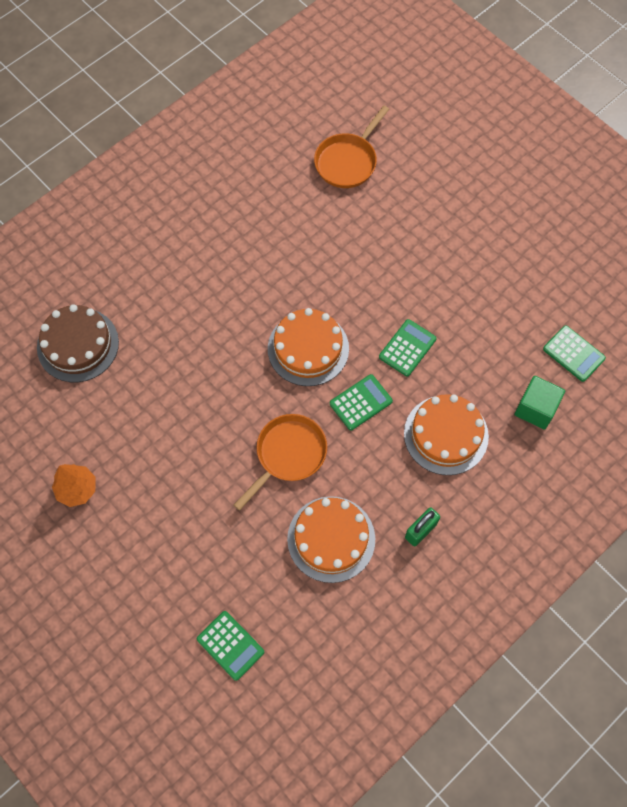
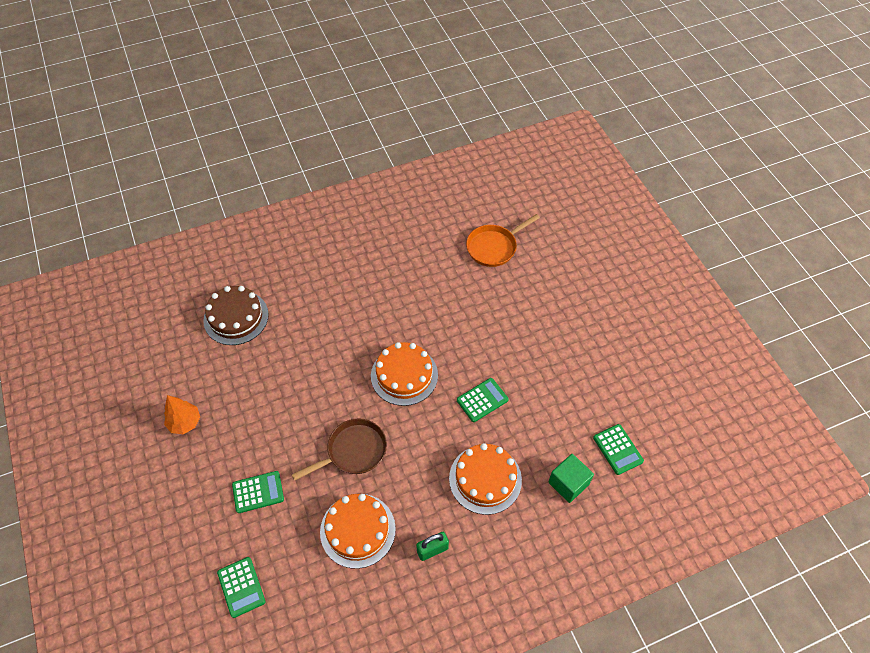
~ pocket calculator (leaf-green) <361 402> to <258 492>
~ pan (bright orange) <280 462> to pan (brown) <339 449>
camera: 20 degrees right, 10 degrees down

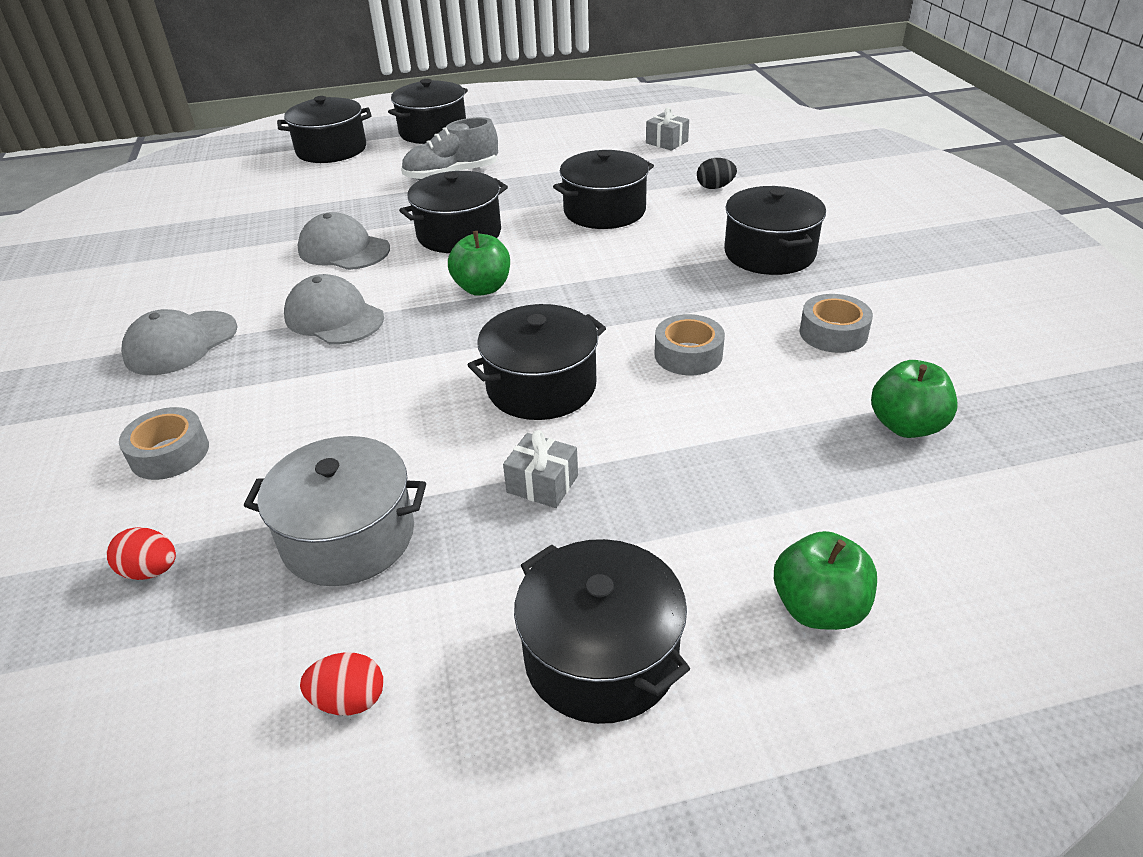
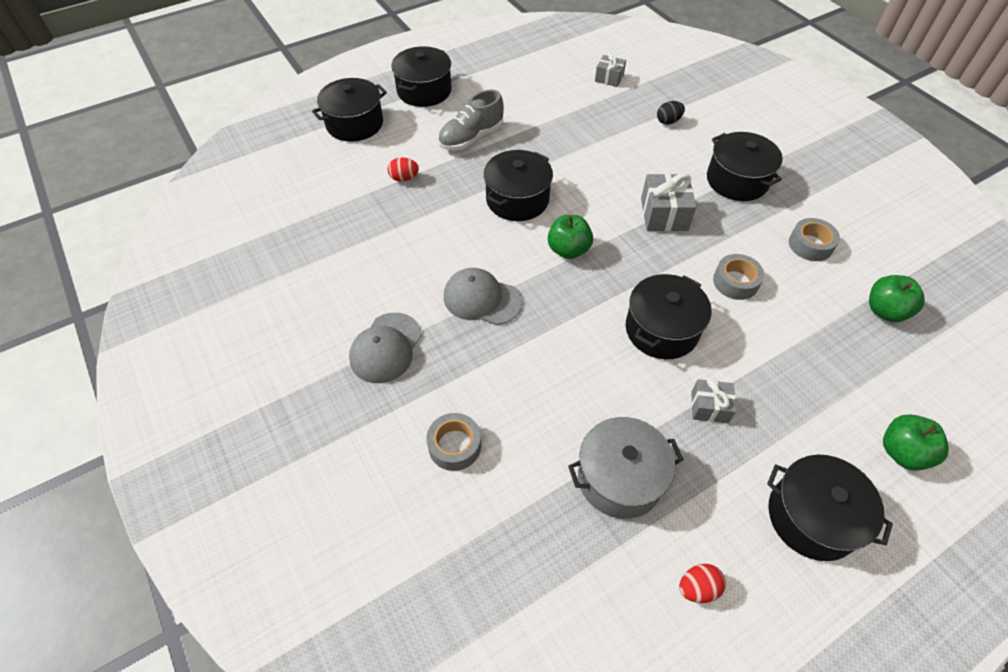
- stockpot (jet-black) <603 189>
- peaked cap (ash-grey) <344 241>
~ egg shape (scarlet) <141 553> to <403 169>
+ gift (ash-grey) <668 202>
camera: 20 degrees left, 15 degrees up

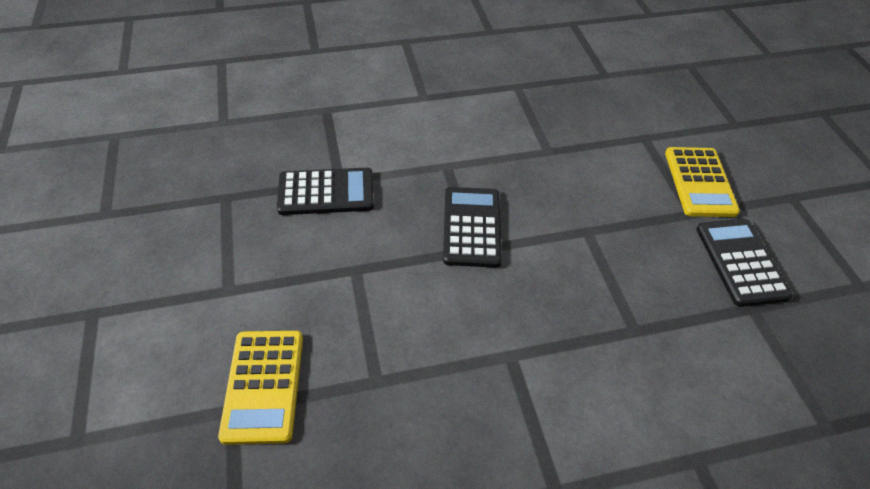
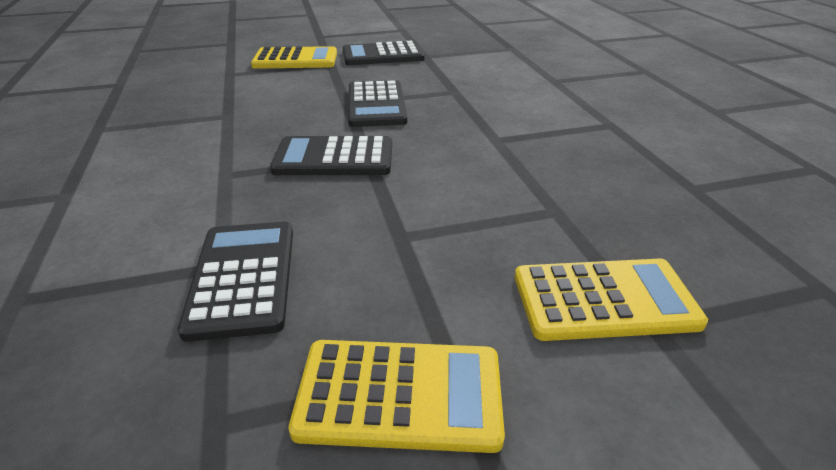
+ pocket calculator (jet-black) <377 103>
+ pocket calculator (yellow) <397 396>
camera: 90 degrees left, 15 degrees down

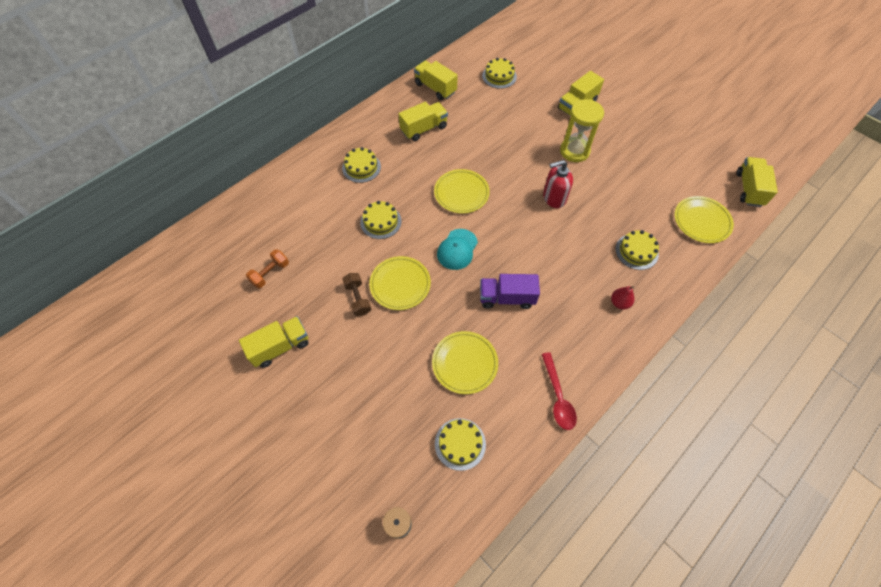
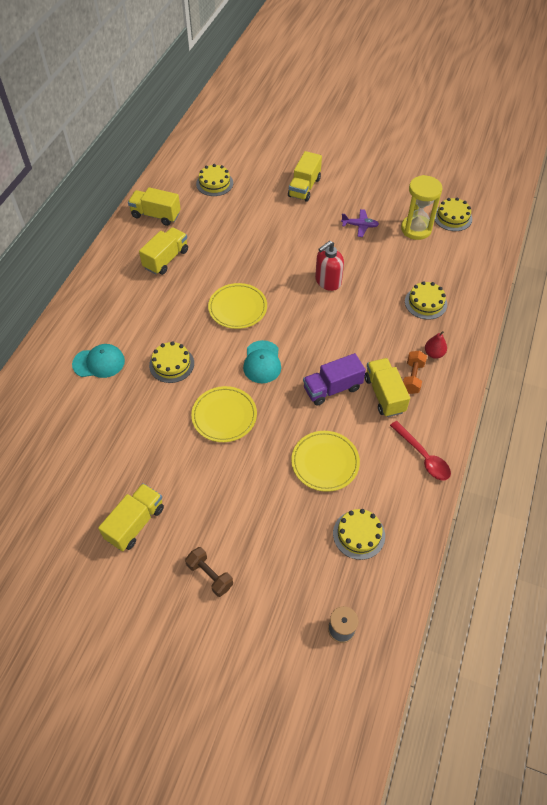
~ sand timer (yellow) <582 130> to <421 207>
~ layer cake (yellow) <361 165> to <453 214>
~ truck (yellow) <757 182> to <387 387>
- dinner plate (yellow) <704 219>
~ dumbbell (bright orange) <267 268> to <415 372>
~ dumbbell (brown) <356 294> to <209 572>
+ toy plane (purple) <360 223>
+ peaked cap (turquoise) <98 361>
camera: 25 degrees left, 5 degrees down

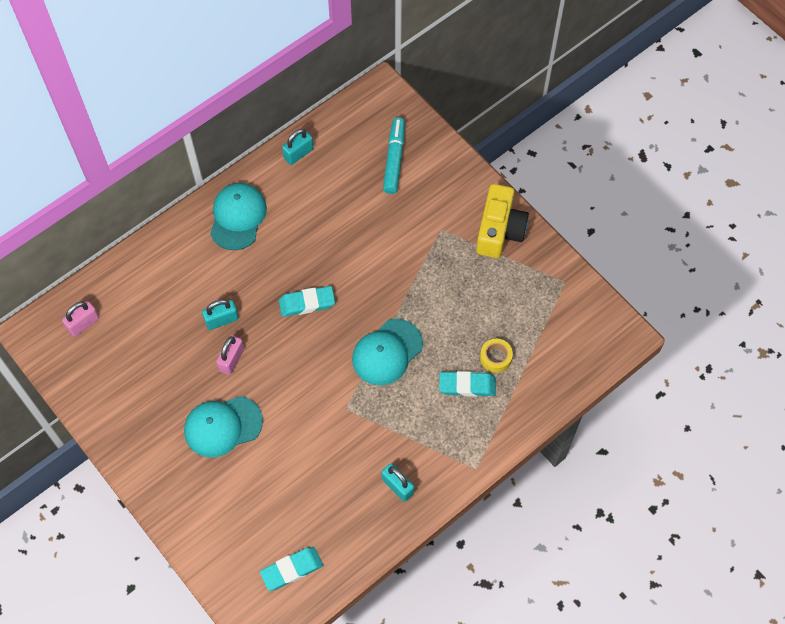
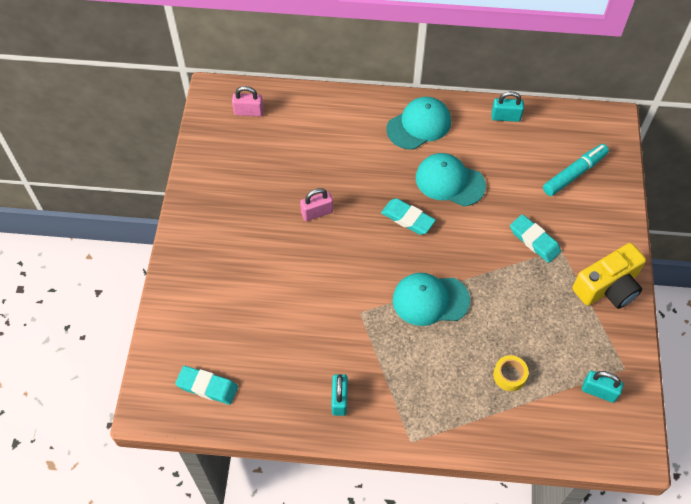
~ small lock (turquoise) <220 314> to <603 387>
~ pencil eraser (turquoise) <467 384> to <535 238>
~ peaked cap (turquoise) <223 427> to <451 179>
camera: 45 degrees right, 5 degrees down

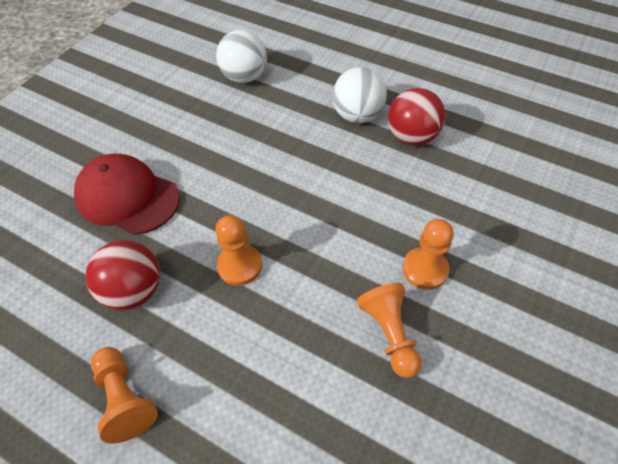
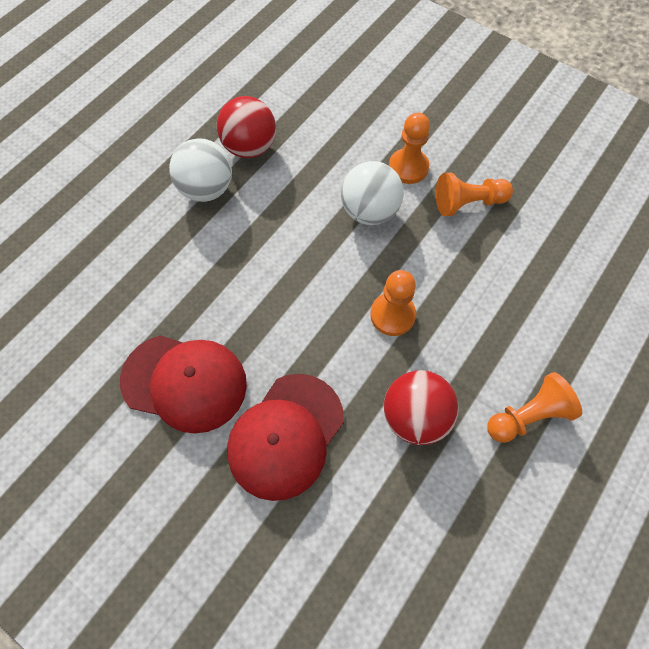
~ play ball (pure white) <241 56> to <372 193>
+ peaked cap (scarlet) <183 384>
camera: 85 degrees left, 10 degrees up

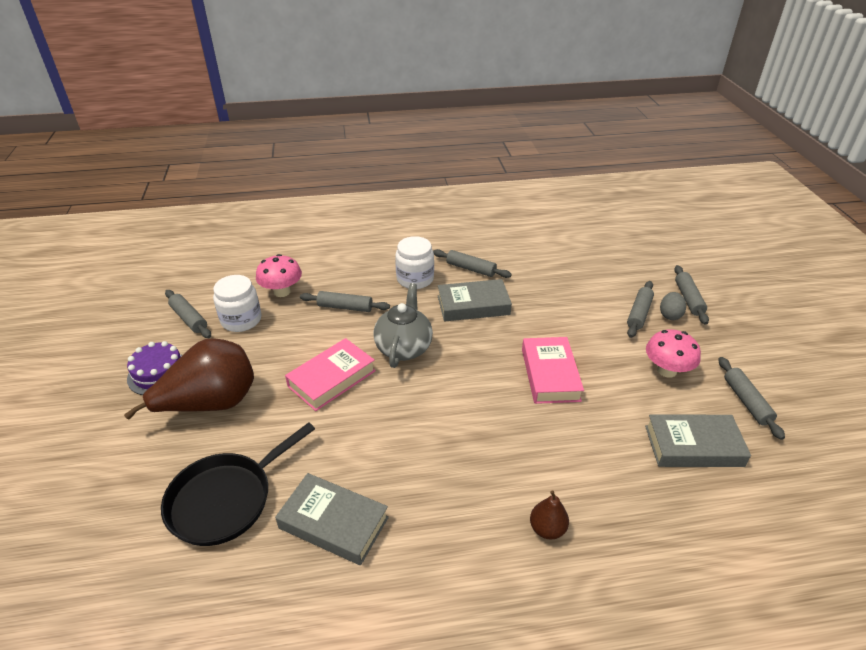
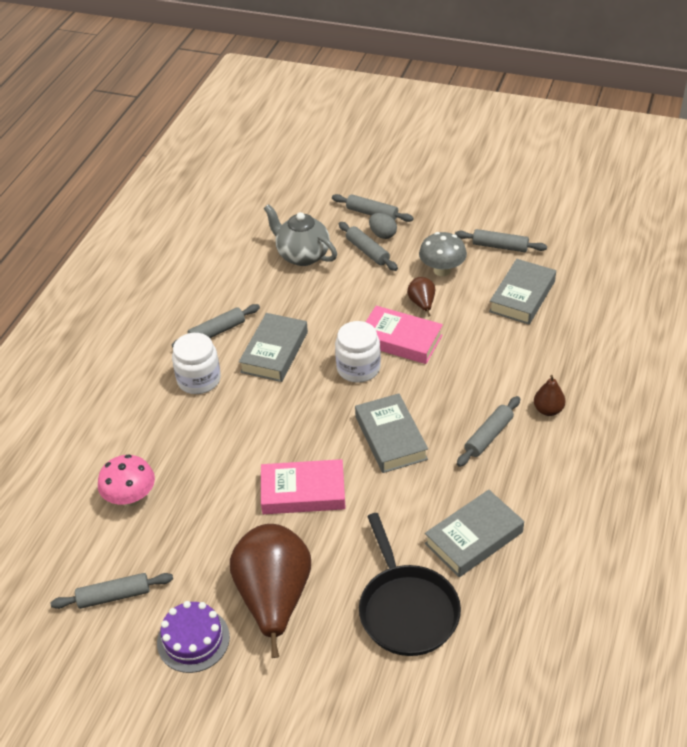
~ jar (pure white) <237 303> to <358 352>
~ teapot (ash-grey) <403 325> to <300 235>
~ rolling pin (ash-grey) <345 301> to <488 431>
~ mushroom (pink) <673 353> to mushroom (ash-grey) <443 254>
~ book (pink) <330 374> = <303 486> 75 degrees counterclockwise
+ toy pear (brown) <421 297>
+ book (ash-grey) <391 433>
camera: 60 degrees left, 5 degrees up

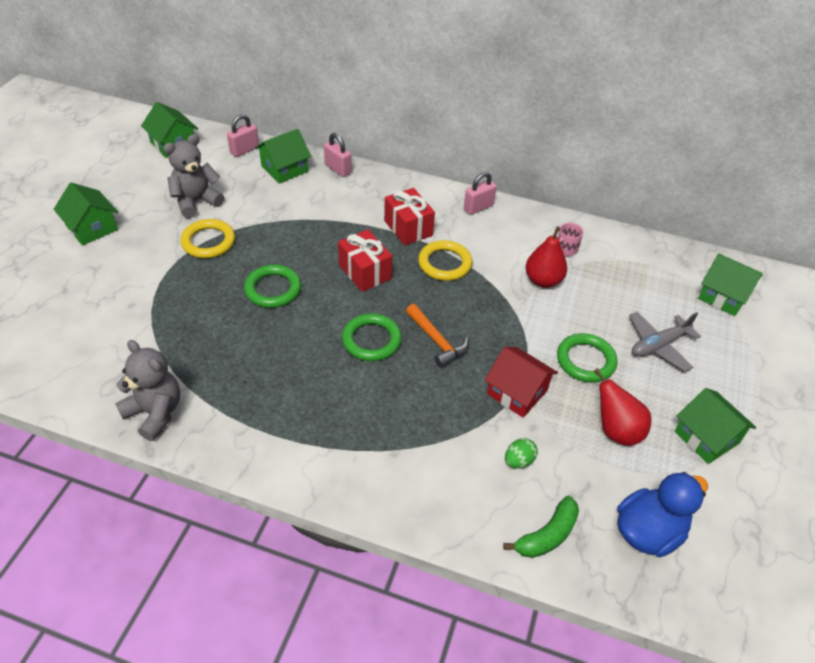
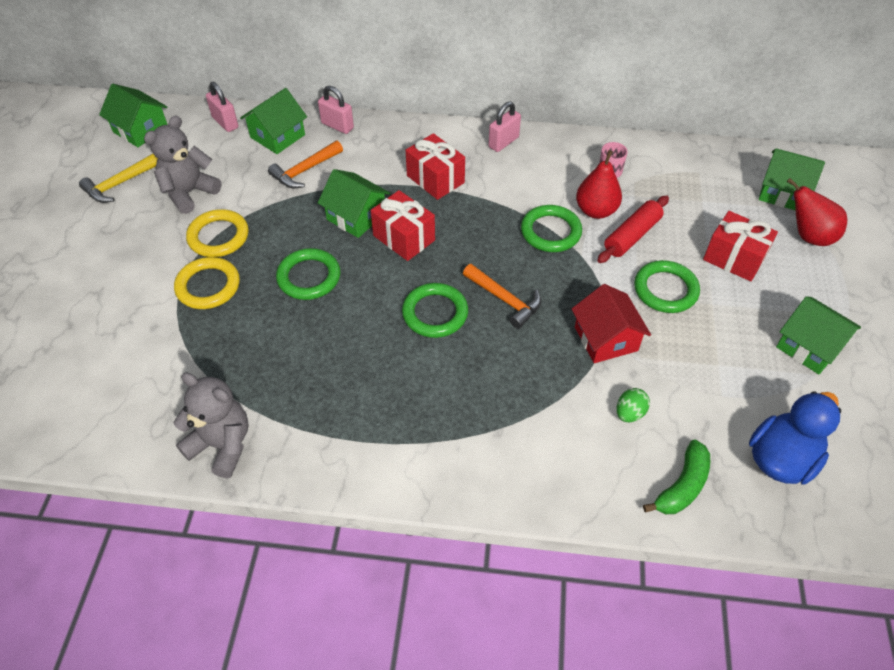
~ small lock (pink) <243 135> = <222 107> 75 degrees counterclockwise
~ toy house (leaf-green) <86 214> to <354 203>
~ torus (yellow) <445 260> to <207 283>
~ toy plane (ash-grey) <665 342> to gift (scarlet) <740 246>
~ toy house (scarlet) <521 382> = <611 323> 45 degrees clockwise
~ toy pear (scarlet) <622 407> to <817 212>
+ carpenter's hammer (bright orange) <305 164>
+ carpenter's hammer (yellow) <118 178>
+ rolling pin (scarlet) <633 229>
+ torus (leaf-green) <551 228>
camera: 10 degrees left, 5 degrees up

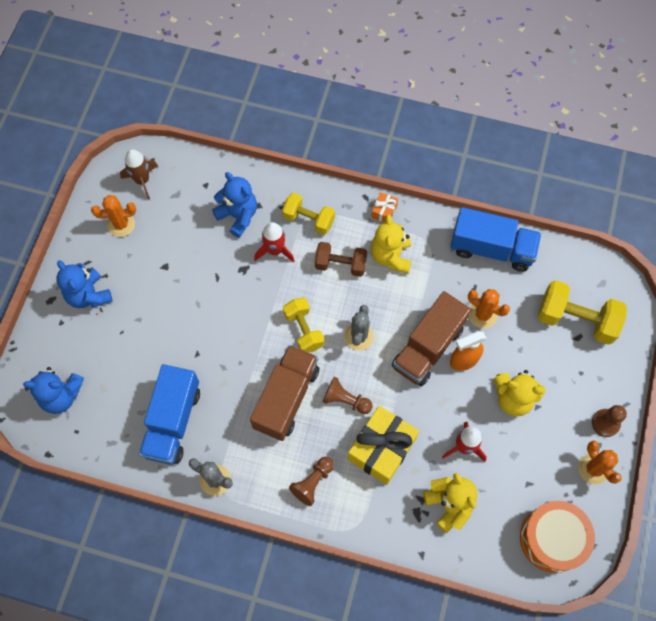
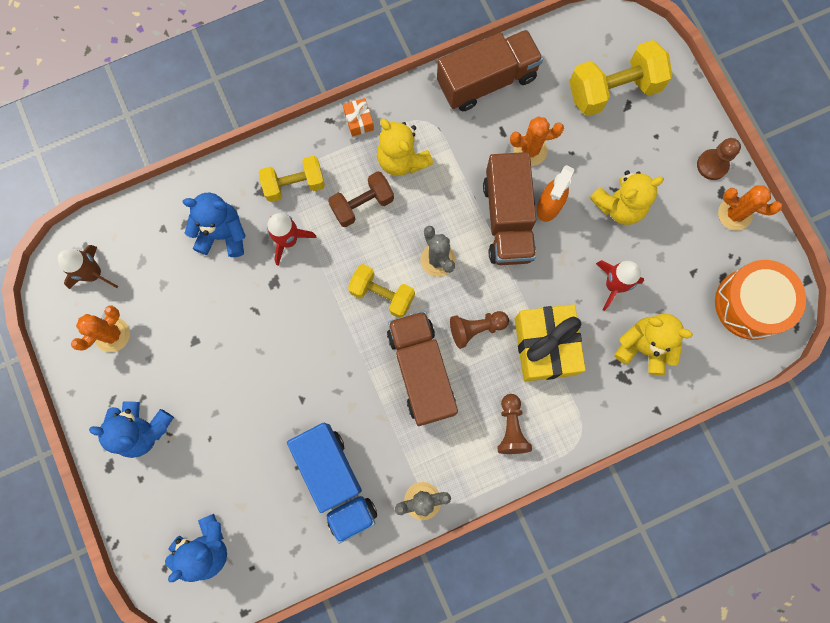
~ truck (blue) <495 239> to truck (brown) <490 70>
camera: 40 degrees left, 10 degrees up

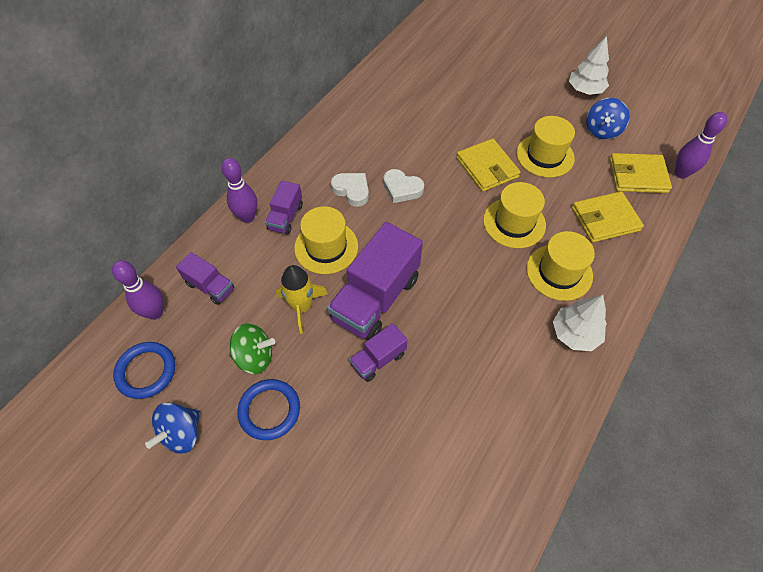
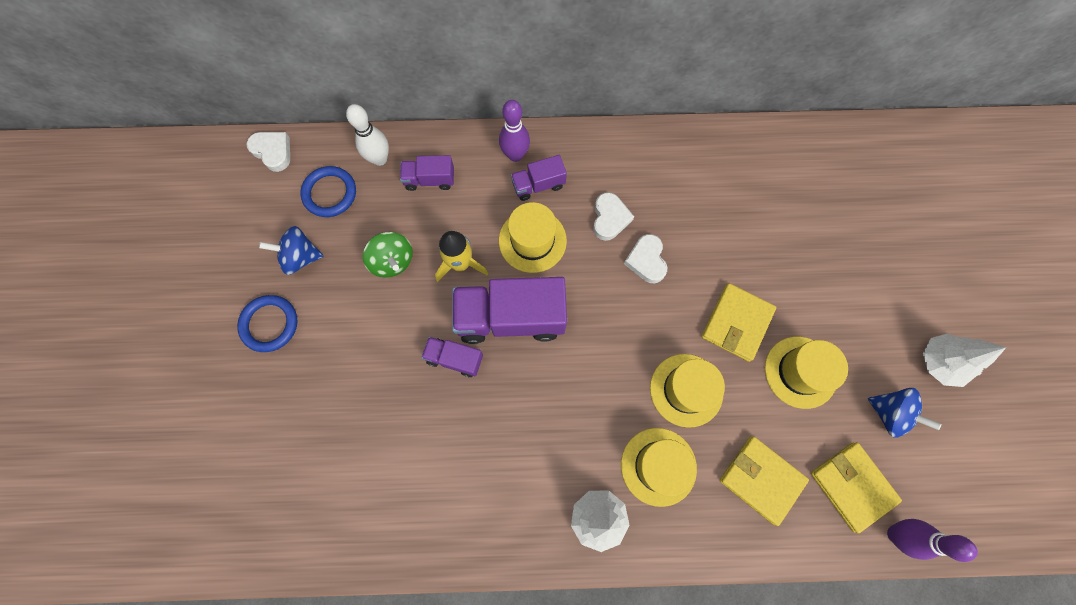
~ toy top (blue) <608 118> = <904 412> 135 degrees counterclockwise
~ truck (purple) <205 278> = <427 173> 90 degrees clockwise
~ skittle (purple) <137 290> to skittle (pure white) <367 135>
~ torus (blue) <268 409> to <267 323>
+ heart (pure white) <268 152>
camera: 55 degrees right, 15 degrees up

